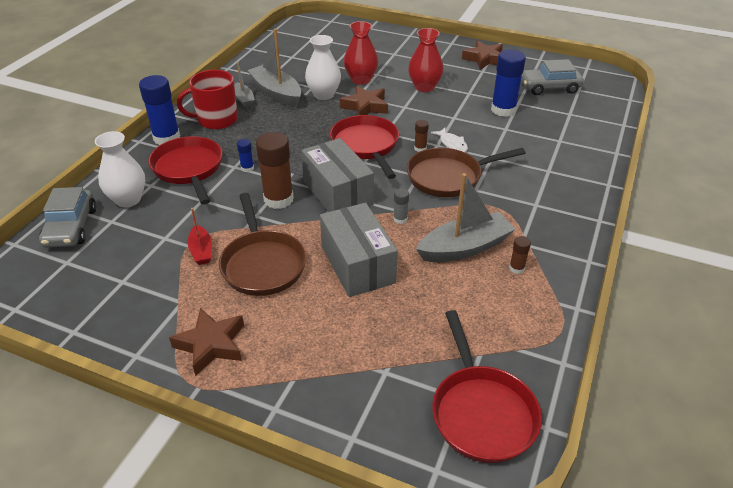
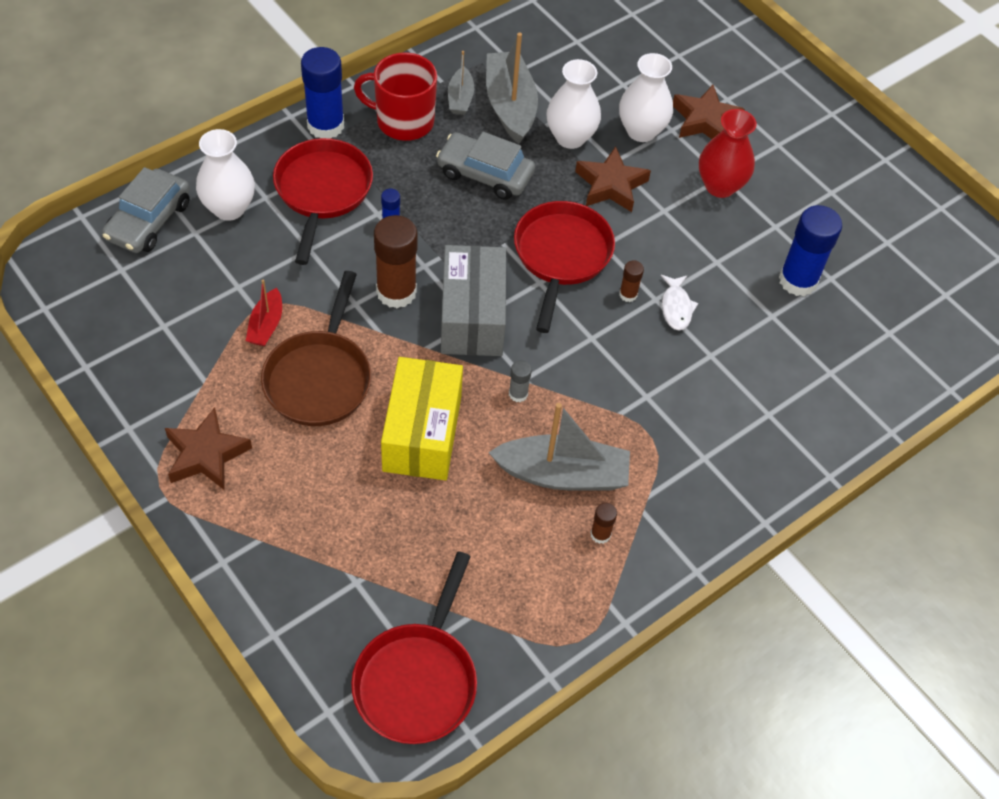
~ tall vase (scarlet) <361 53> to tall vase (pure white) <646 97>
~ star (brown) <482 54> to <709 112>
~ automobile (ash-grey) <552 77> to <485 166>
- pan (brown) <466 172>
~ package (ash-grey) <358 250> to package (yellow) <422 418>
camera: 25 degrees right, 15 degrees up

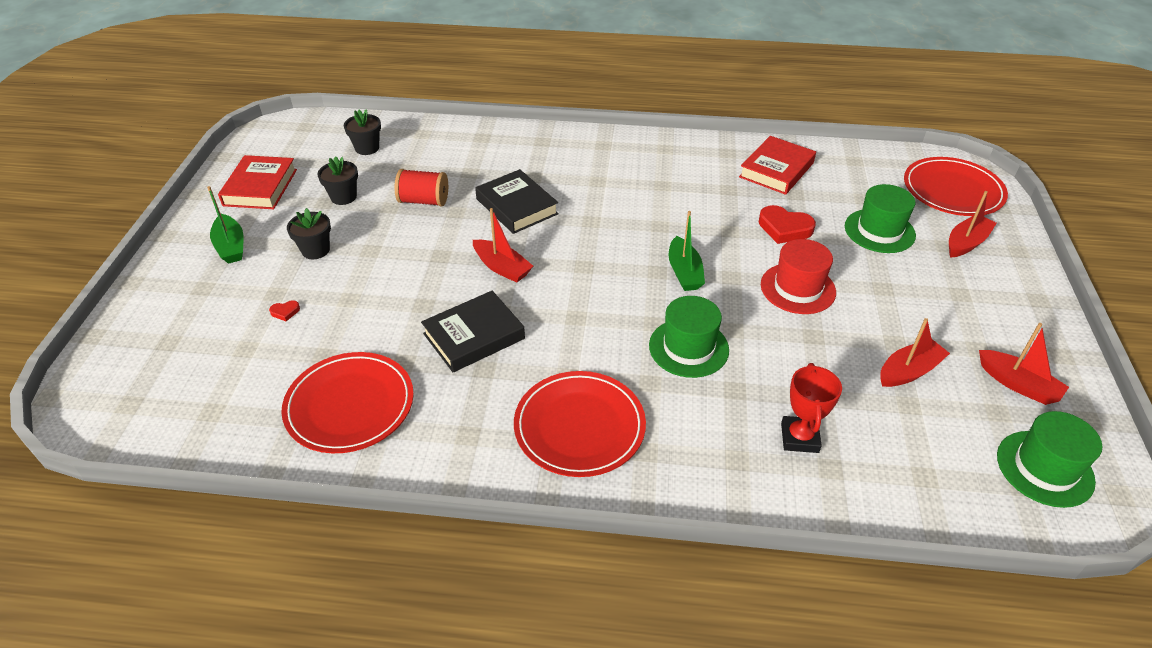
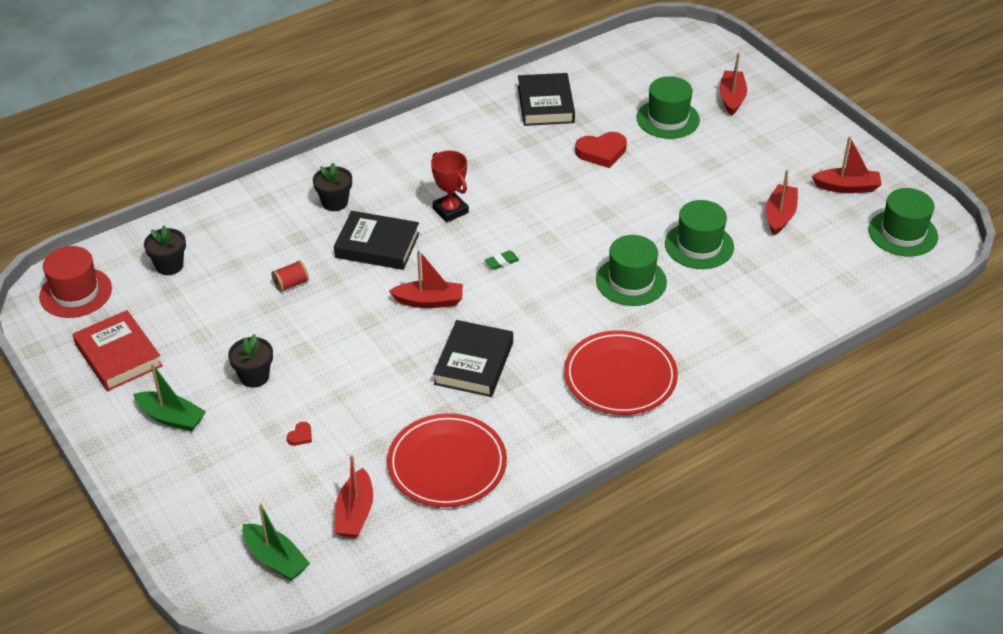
~ book (scarlet) <777 165> to book (jet-black) <546 99>
~ plant pot (jet-black) <338 180> to <332 187>
- dinner plate (scarlet) <956 186>
~ bobbin (scarlet) <421 188> = <290 276> x0.63
~ boat (leaf-green) <686 251> to <276 542>
~ tall hat (scarlet) <798 276> to <75 282>
~ prize cup (scarlet) <811 408> to <450 186>
+ tall hat (leaf-green) <699 234>
+ pencil eraser (leaf-green) <502 260>
+ boat (scarlet) <353 496>
camera: 40 degrees left, 0 degrees up

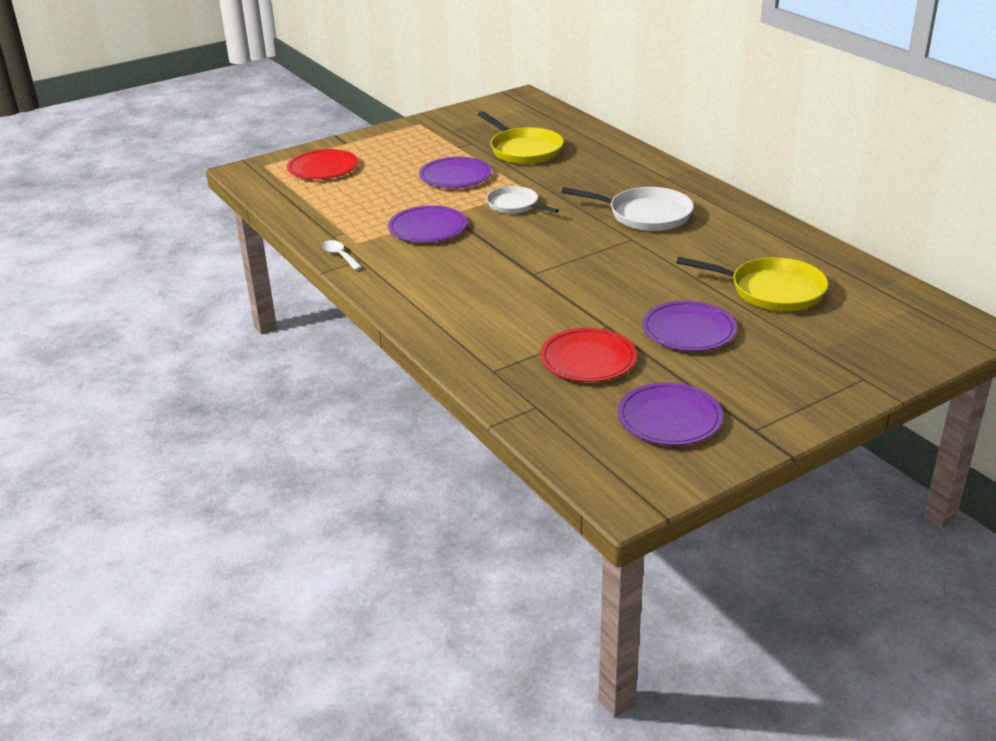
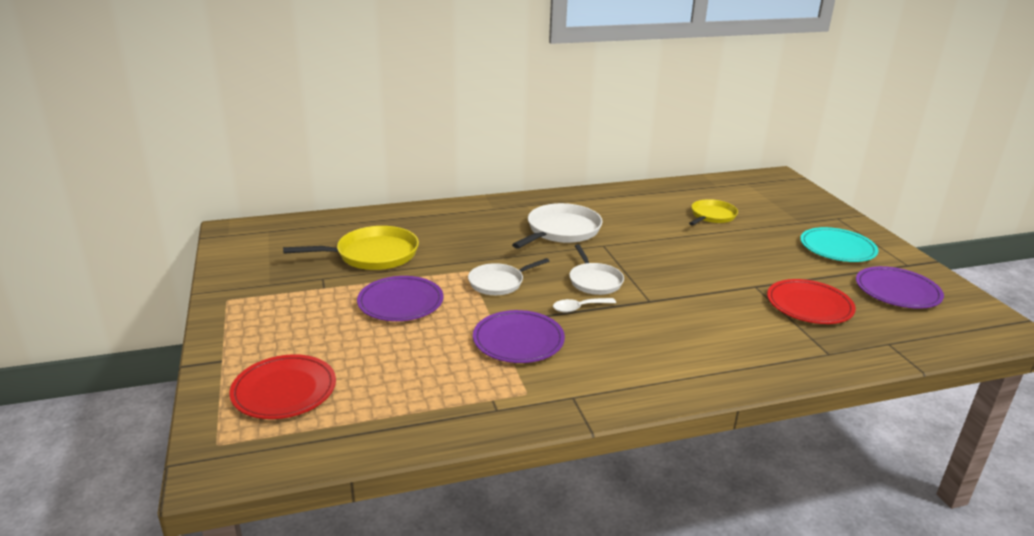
~ teaspoon (pure white) <342 255> to <584 305>
~ pan (yellow) <752 284> = <713 212> x0.64
- dinner plate (purple) <689 326>
+ dinner plate (turquoise) <839 244>
+ pan (pure white) <596 269>
camera: 75 degrees left, 5 degrees down

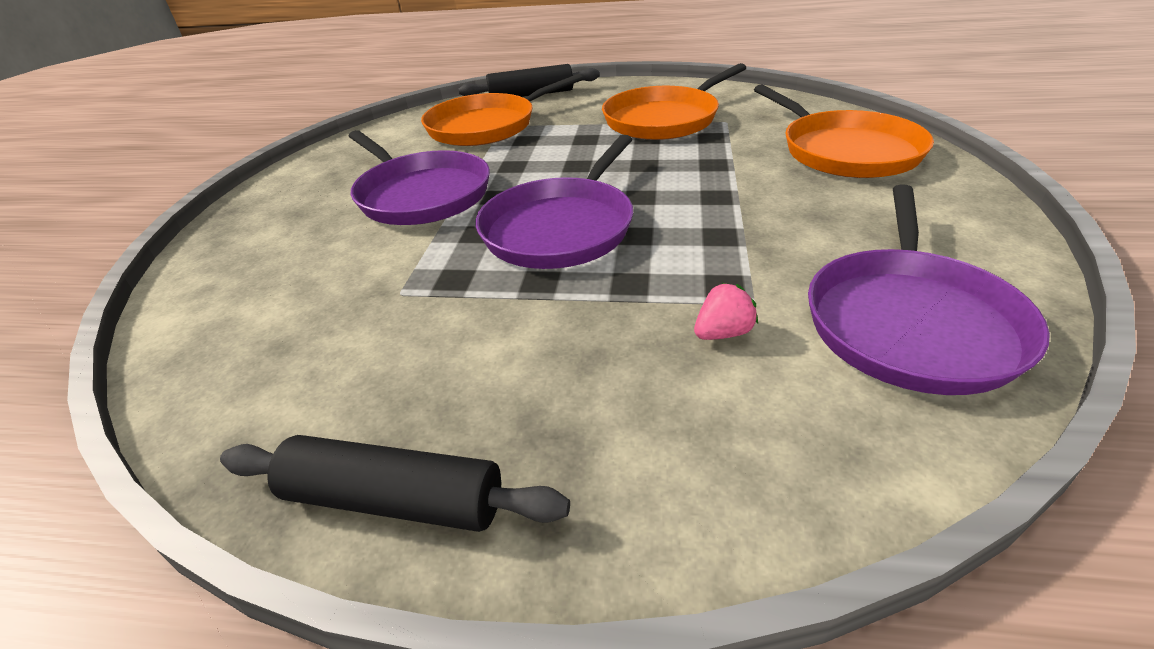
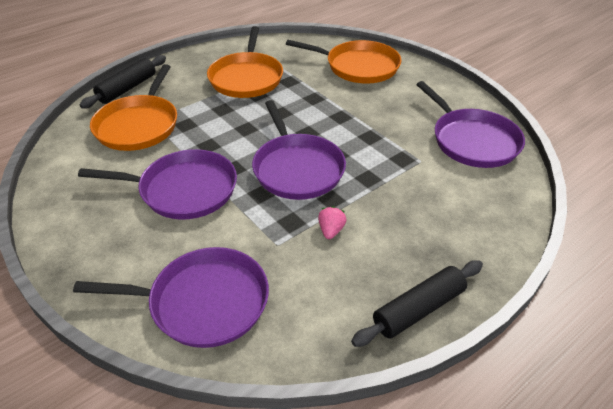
~ berry (pink) <726 311> to <332 222>
+ pan (purple) <171 297>
camera: 50 degrees left, 5 degrees up

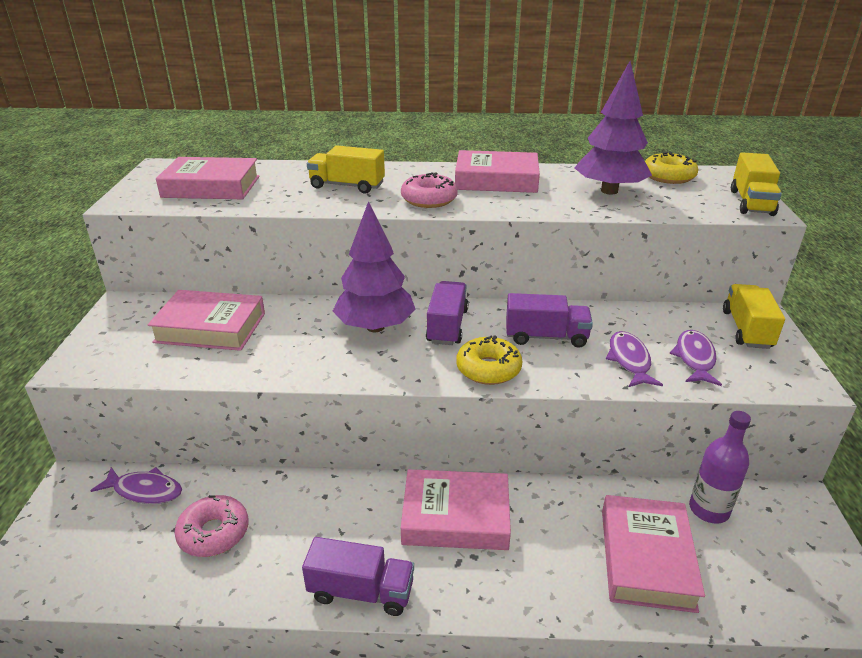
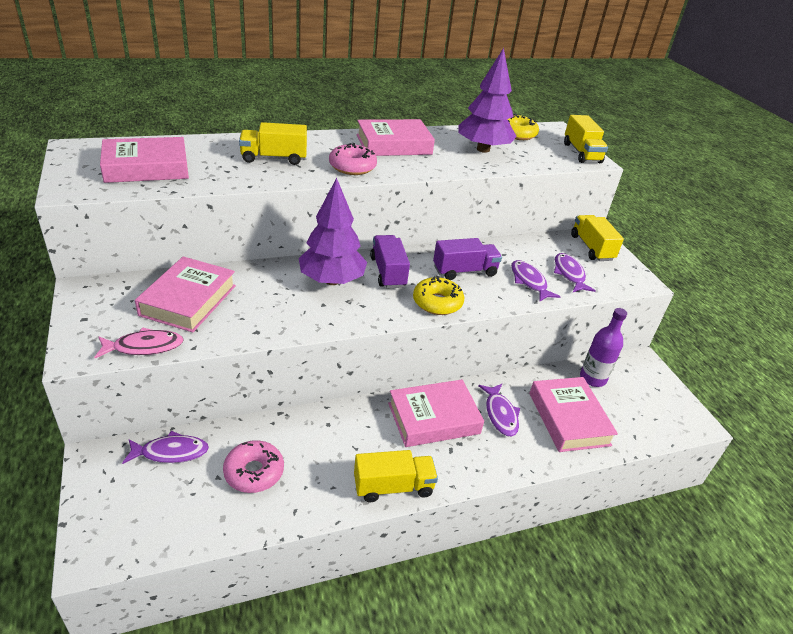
~ book (pink) <206 320> = <185 294> 60 degrees counterclockwise
~ truck (purple) <358 576> to truck (yellow) <396 476>
+ toy fish (pink) <139 342>
+ toy fish (purple) <499 410>
camera: 25 degrees left, 5 degrees up

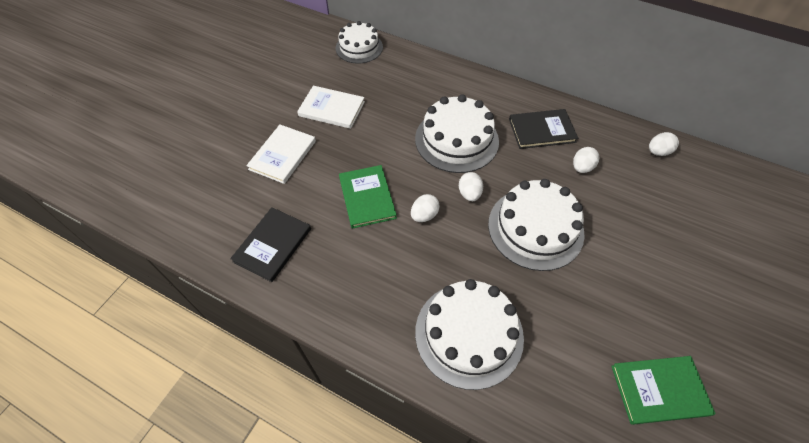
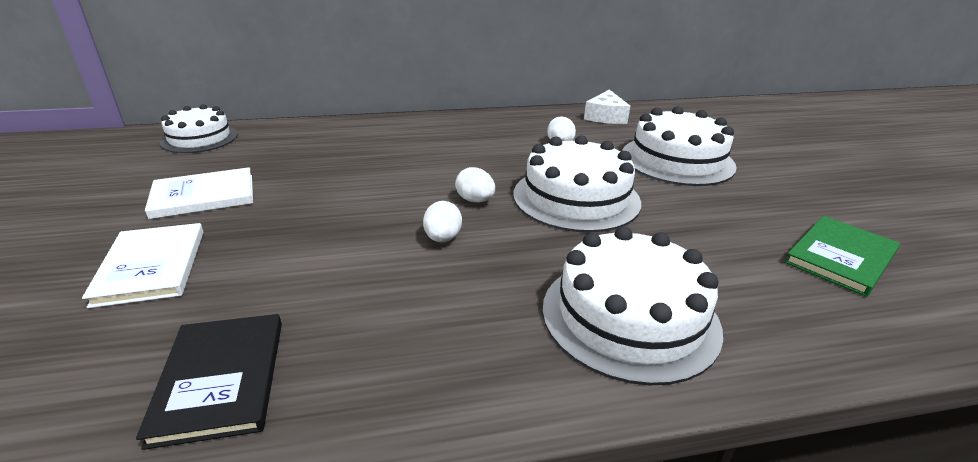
~ layer cake (pure white) <457 133> to <679 146>
- book (jet-black) <543 129>
~ egg shape (pure white) <664 144> to cheese (pure white) <607 106>
- book (leaf-green) <368 197>
camera: 40 degrees left, 25 degrees down

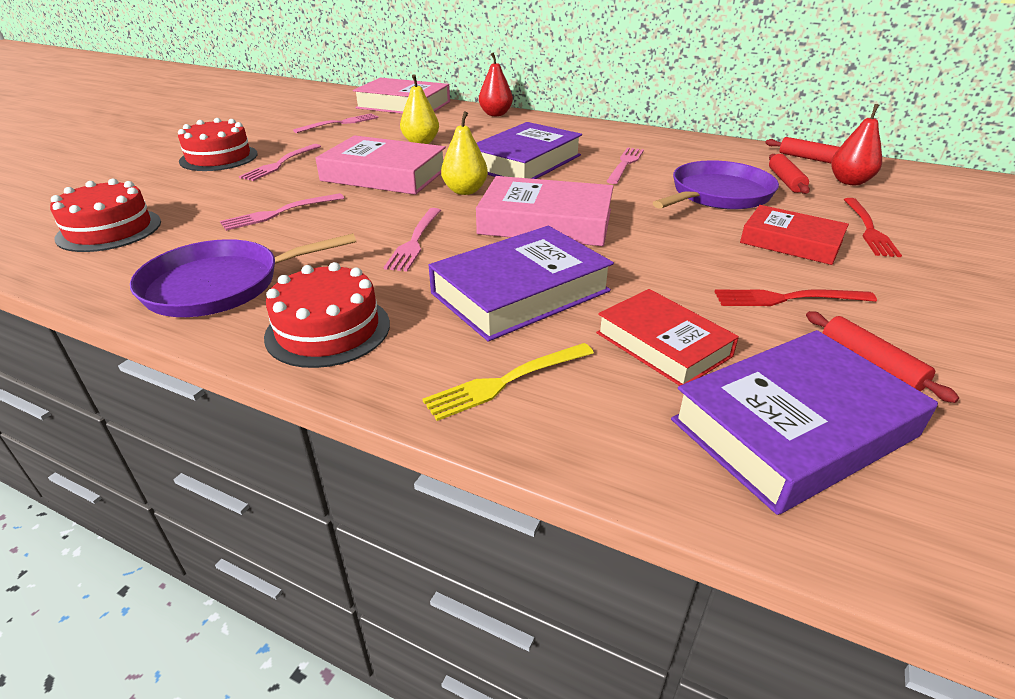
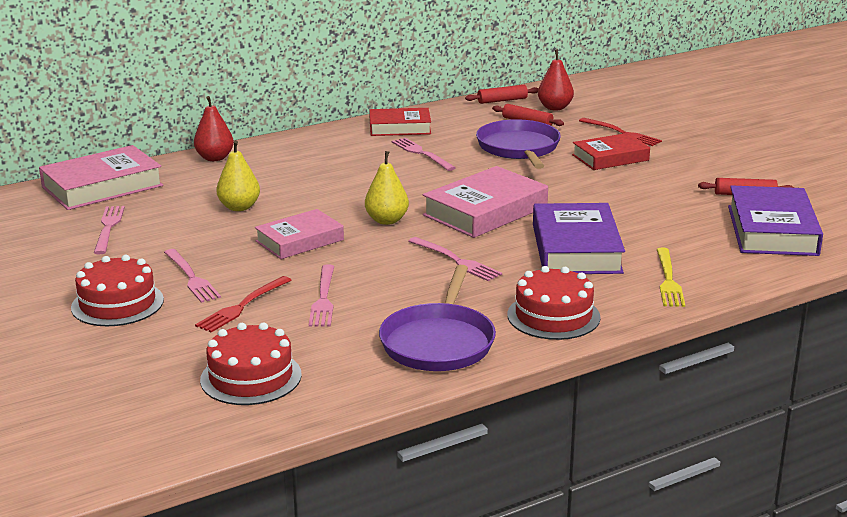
- book (purple) <529 150>
~ book (pink) <380 165> = <299 234> x0.66
~ book (scarlet) <667 337> to <400 122>
~ fork (scarlet) <796 298> to <243 304>
camera: 55 degrees left, 10 degrees down

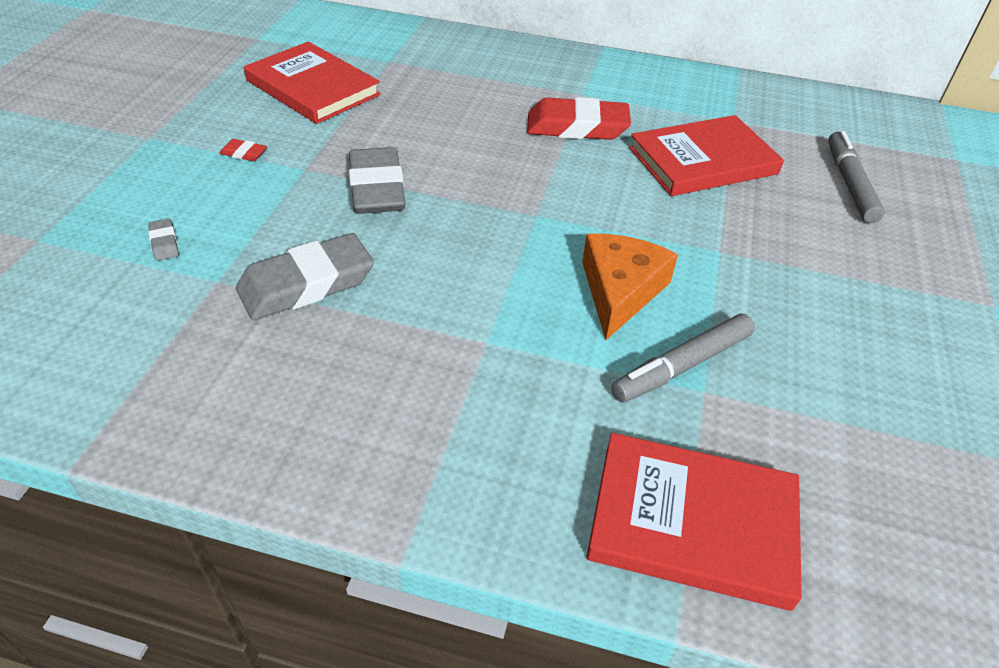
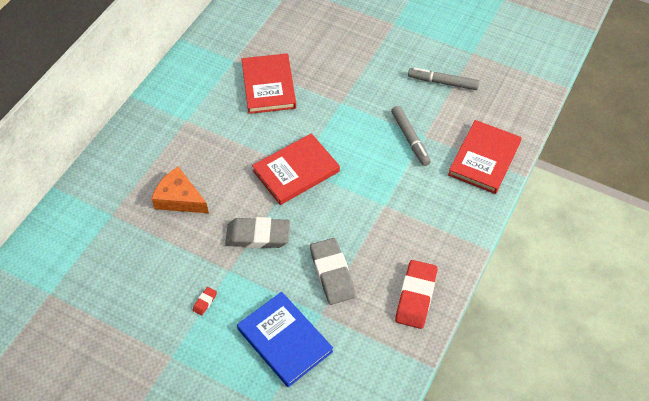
~ book (scarlet) <312 83> to <296 169>
~ pencil eraser (scarlet) <579 118> to <416 294>
~ marker (ash-grey) <856 177> to <443 78>
~ pencil eraser (ash-grey) <163 239> to book (blue) <285 339>
~ cheese (bright orange) <630 287> to <180 190>
camera: 75 degrees left, 10 degrees up

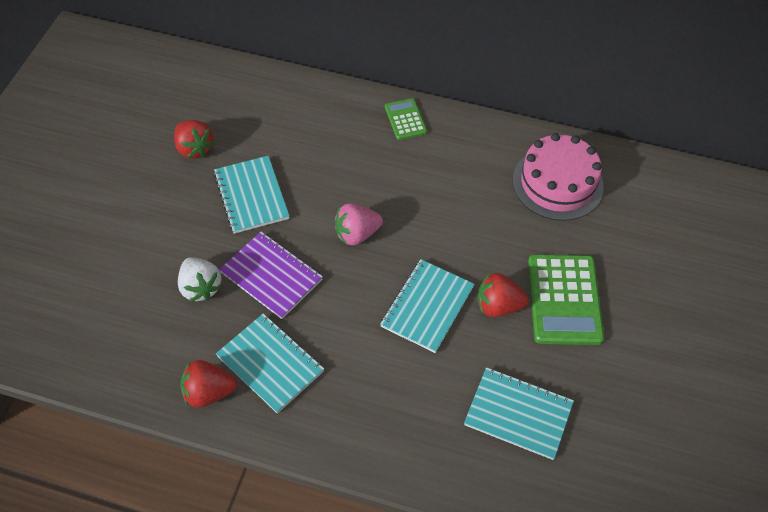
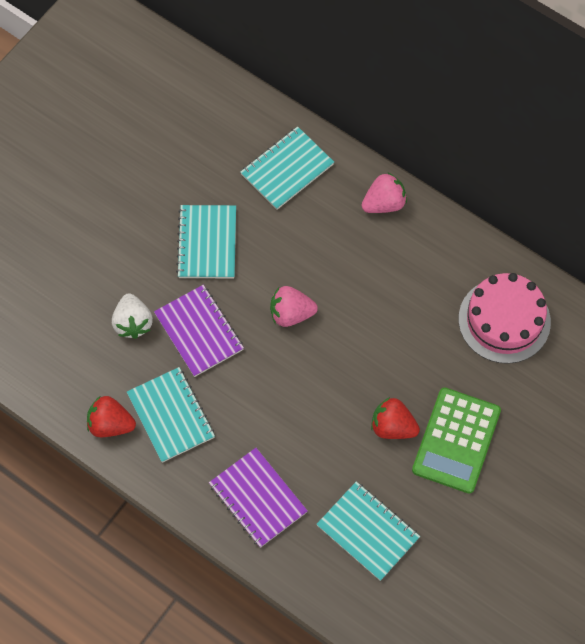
~ pocket calculator (leaf-green) <406 119> to berry (pink) <384 193>
- berry (scarlet) <194 139>
~ notepad (turquoise) <427 306> to <287 168>
+ notepad (purple) <258 498>
camera: 20 degrees right, 10 degrees up

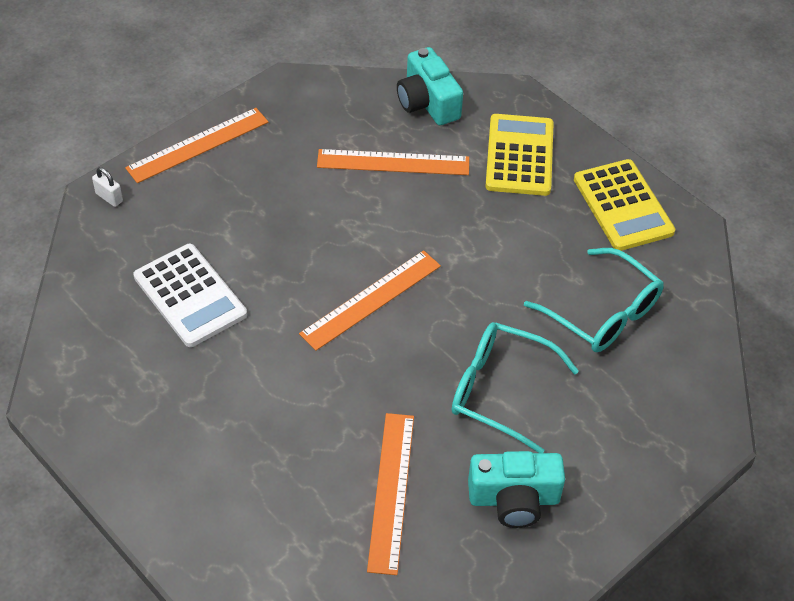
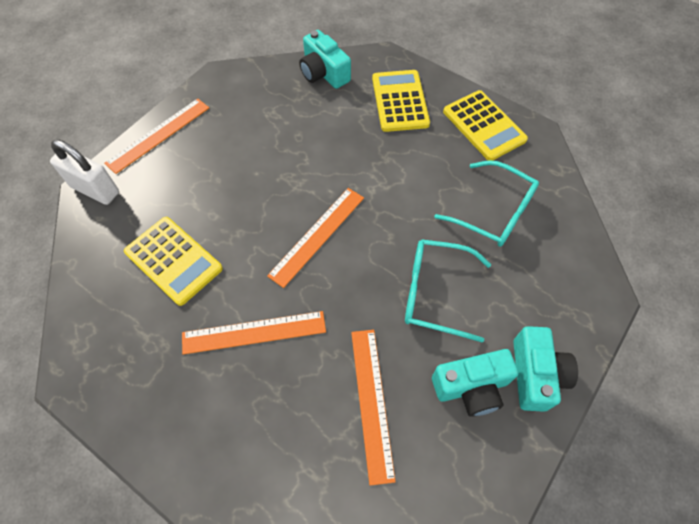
~ straightedge (bright orange) <393 162> to <254 332>
~ small lock (pure white) <107 187> = <84 172> x2.15
~ pocket calculator (pure white) <190 295> to pocket calculator (yellow) <173 261>
+ photo camera (turquoise) <545 369>
camera: 10 degrees left, 10 degrees up

